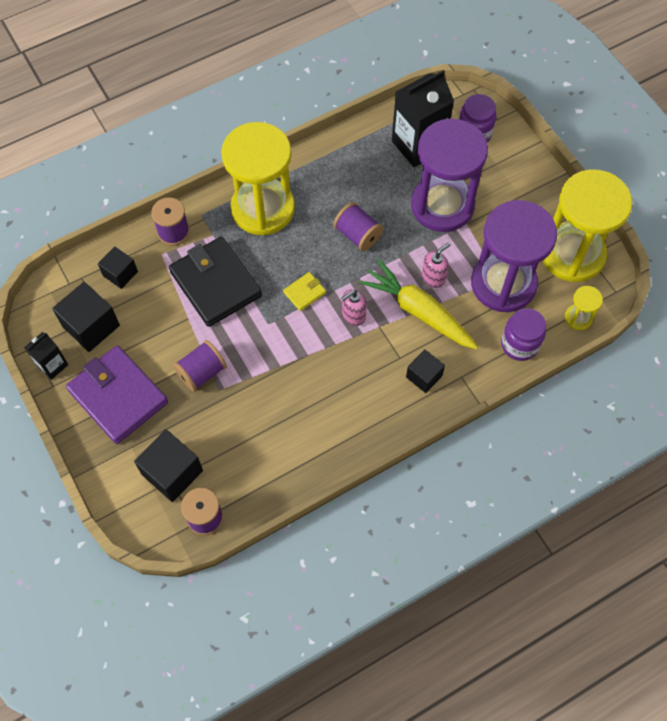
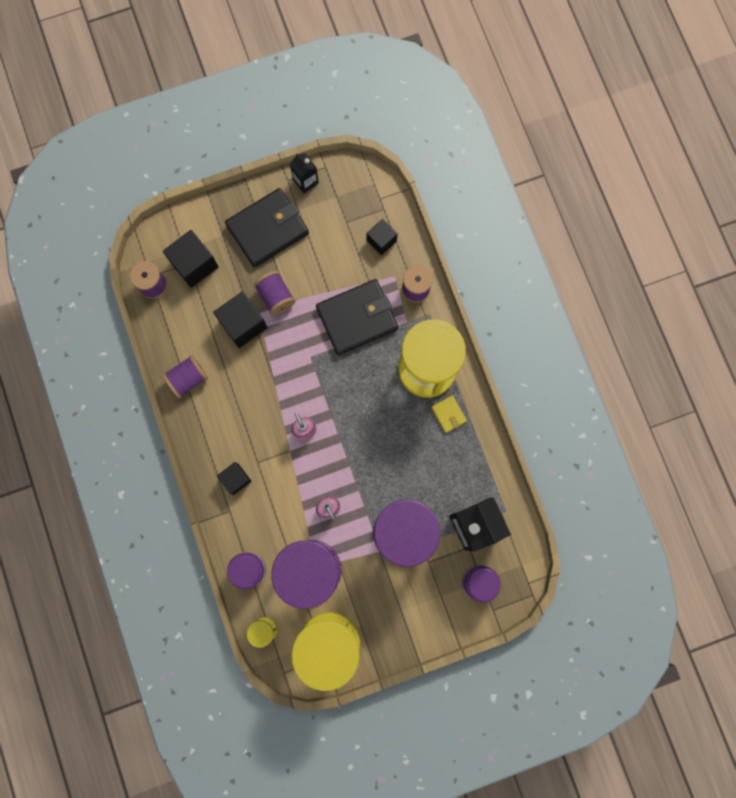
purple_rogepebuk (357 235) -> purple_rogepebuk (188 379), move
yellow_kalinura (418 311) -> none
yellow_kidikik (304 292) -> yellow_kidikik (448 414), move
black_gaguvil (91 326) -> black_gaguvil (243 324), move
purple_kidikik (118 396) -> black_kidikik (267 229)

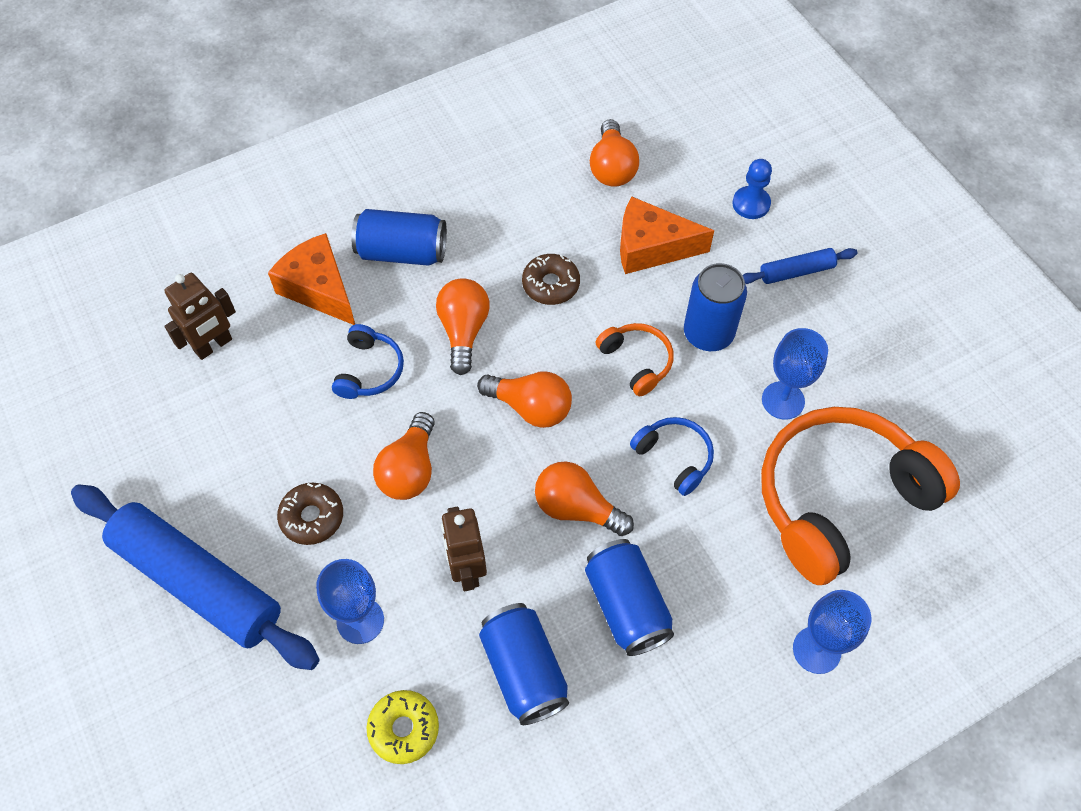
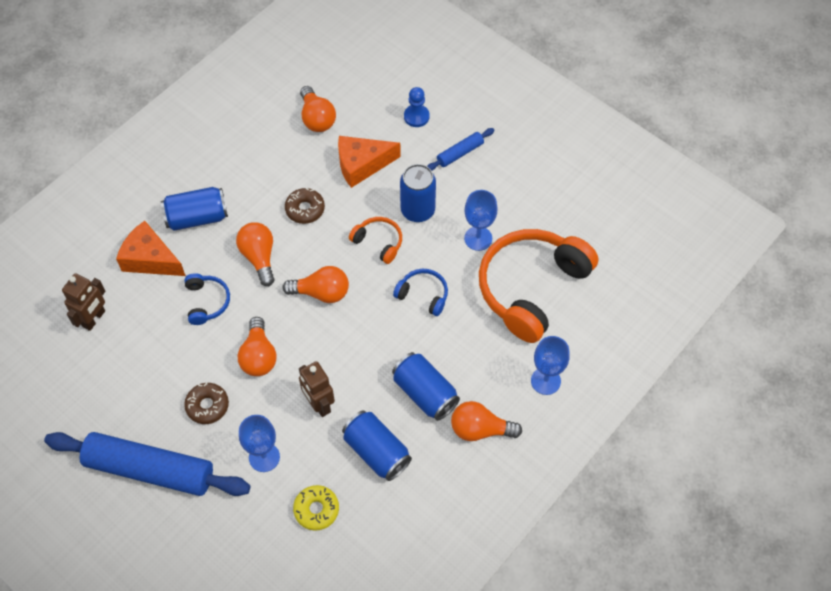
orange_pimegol (576 508) -> orange_pimegol (480 429), move

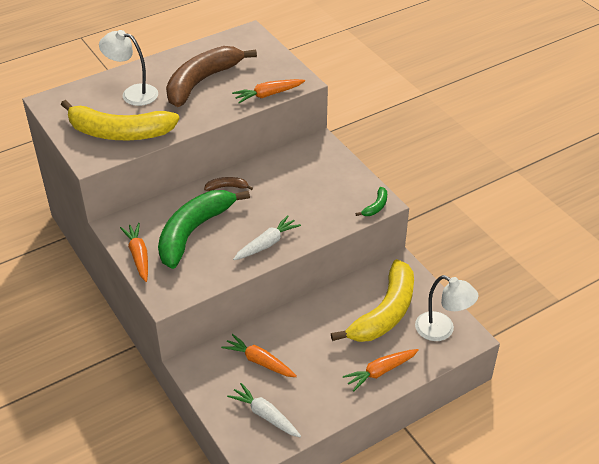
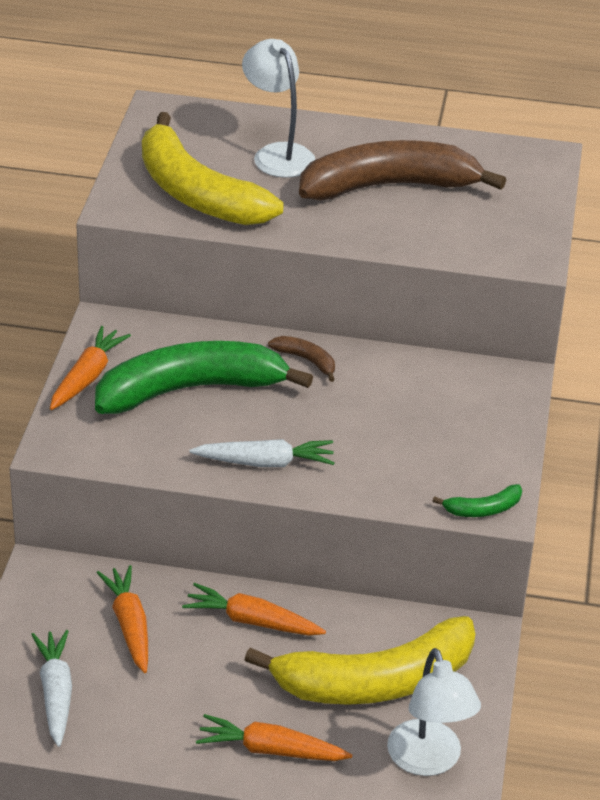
orange_kalinura (268 95) -> orange_kalinura (252 621), move

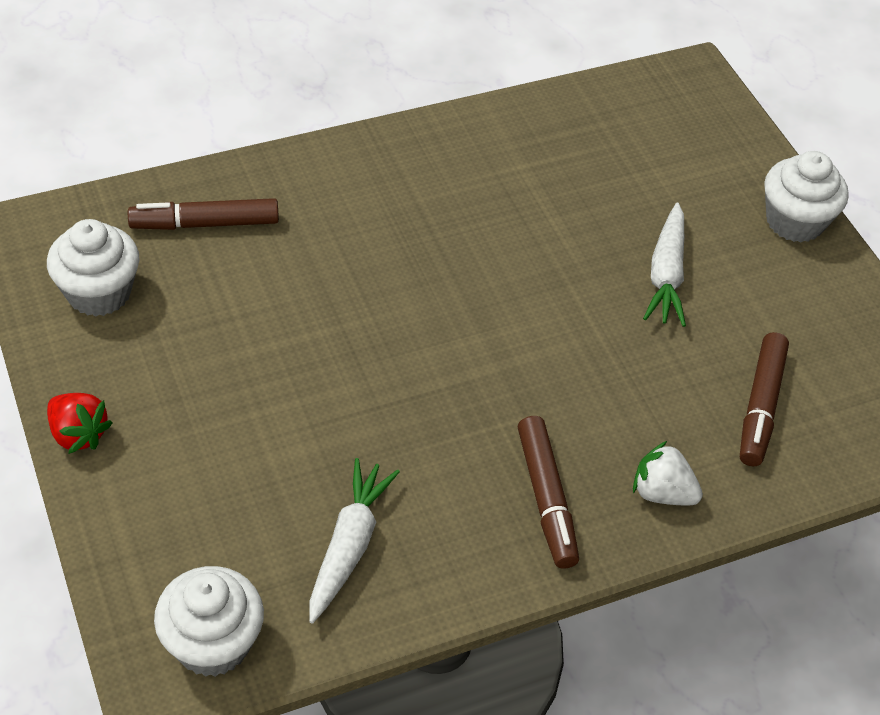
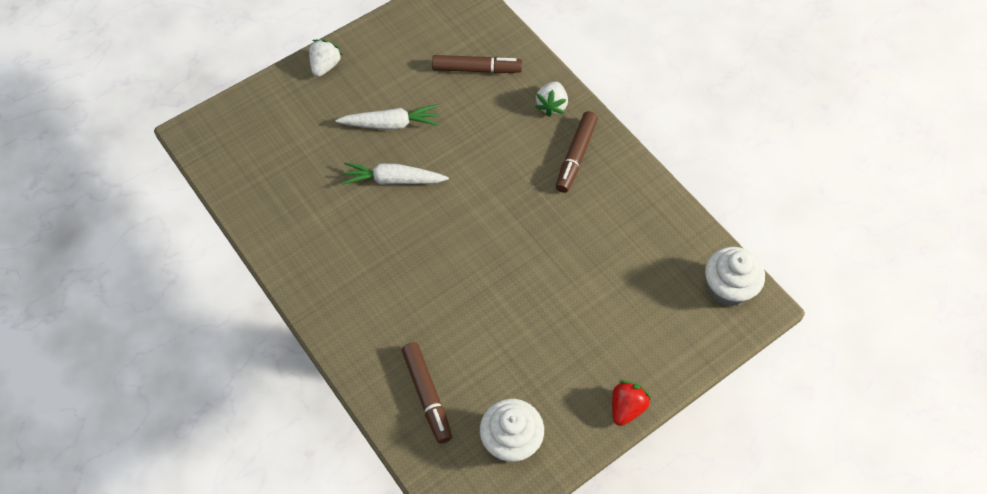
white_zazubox (794 221) -> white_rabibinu (325 66)
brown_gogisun (546 498) -> brown_gogisun (576 156), 135 degrees clockwise
white_kalinura (349 545) -> white_kalinura (393 180), move

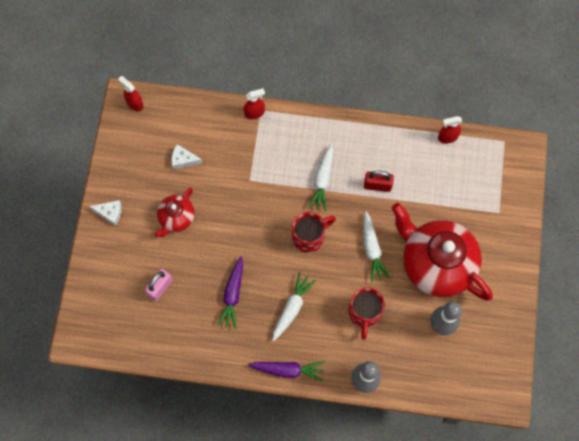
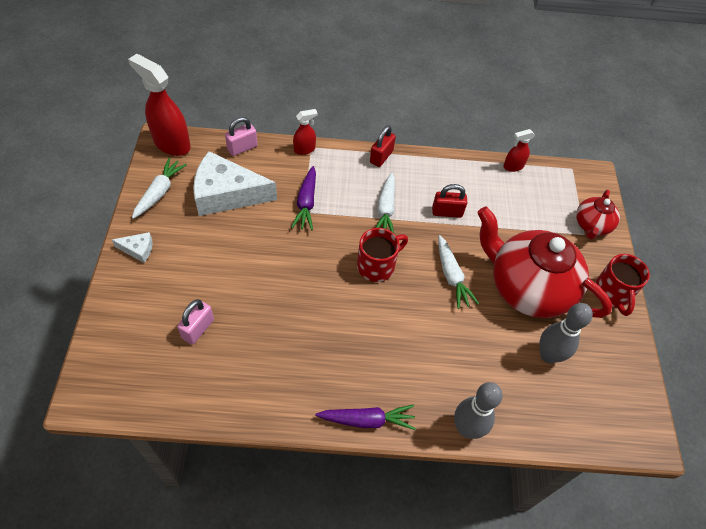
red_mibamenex (134 103) -> red_mibamenex (171 143), x1.94
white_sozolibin (183 159) -> white_sozolibin (227 194), x2.27
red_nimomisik (176 218) -> red_nimomisik (591 225), move
purple_kalinura (233 295) -> purple_kalinura (306 203), move
white_kalinura (292 308) -> white_kalinura (159 192), move
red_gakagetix (364 313) -> red_gakagetix (612 293), move
none -> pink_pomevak (242 148)
none -> red_pomevak (381 157)

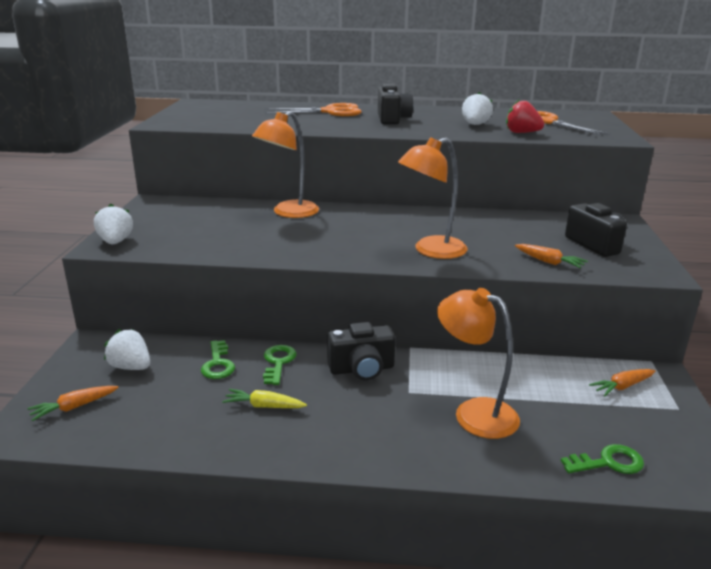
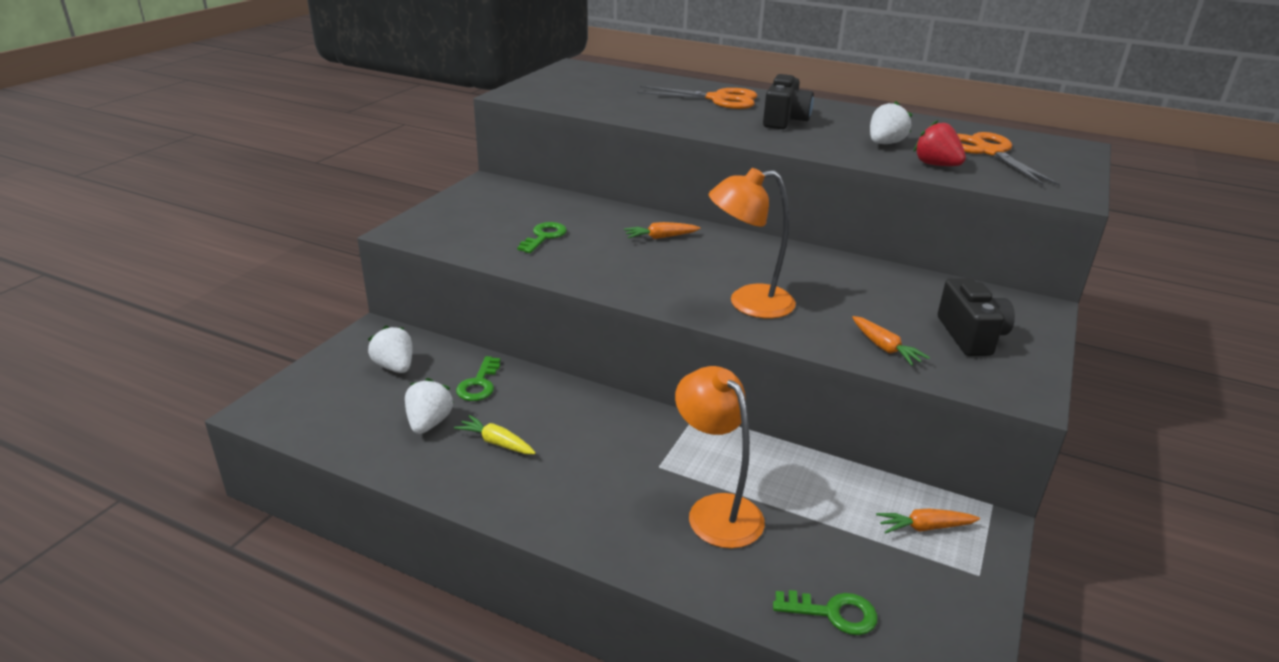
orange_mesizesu (288 213) -> none
white_rabibinu (115 242) -> white_rabibinu (429 423), move
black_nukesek (362 369) -> none
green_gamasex (278 362) -> green_gamasex (544 237), move
orange_kalinura (74 407) -> orange_kalinura (660 237), move

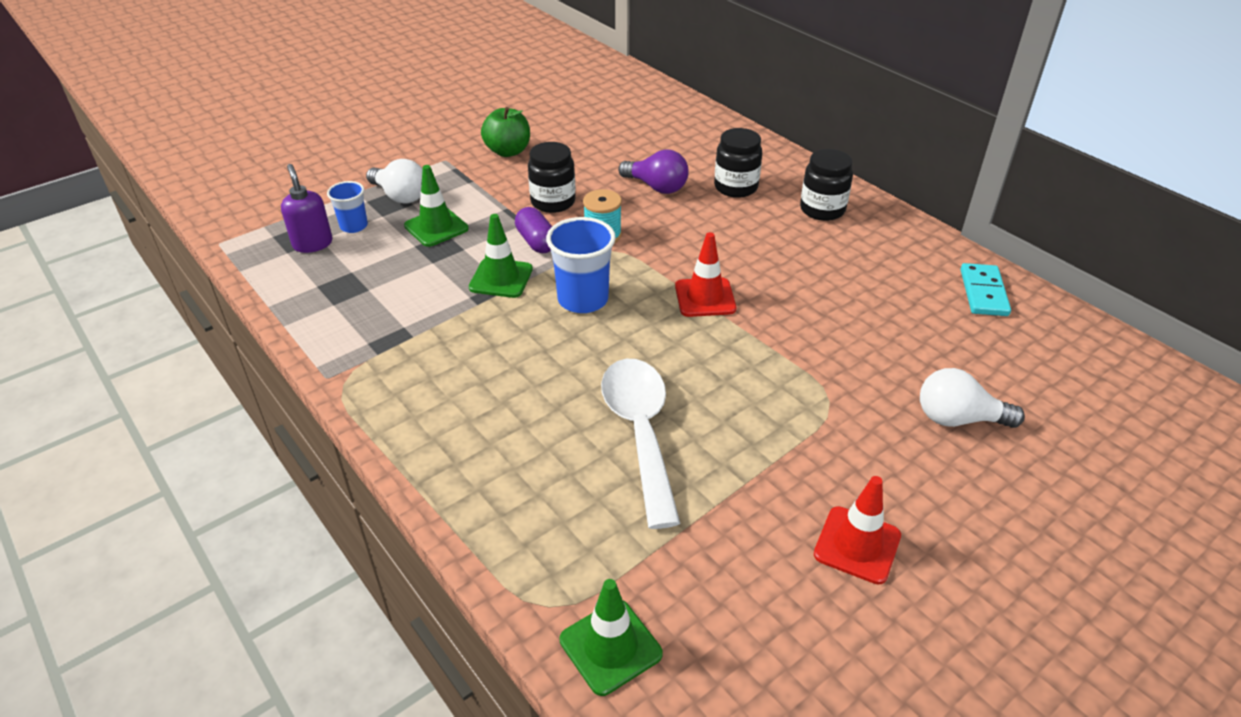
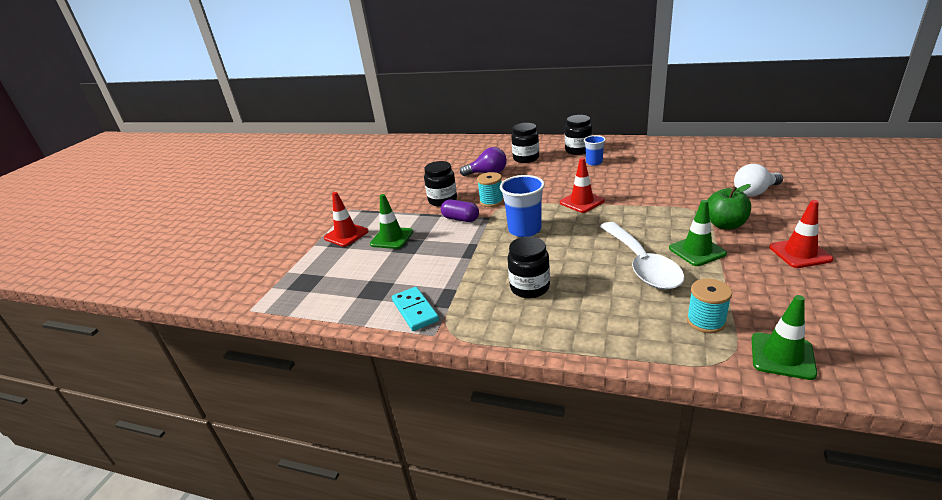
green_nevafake (508 151) -> green_nevafake (725 225), move
white_pimegol (400 196) -> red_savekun (346 235)
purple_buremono (313 244) -> none
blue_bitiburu (354 226) -> blue_bitiburu (594 162), move
green_savekun (501 278) -> green_savekun (697 251), move
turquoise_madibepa (983 292) -> turquoise_madibepa (415 310), move
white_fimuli (640 431) -> white_fimuli (642 265), 150 degrees counterclockwise
none -> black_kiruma (529 287)
none -> turquoise_rogepebuk (706 321)

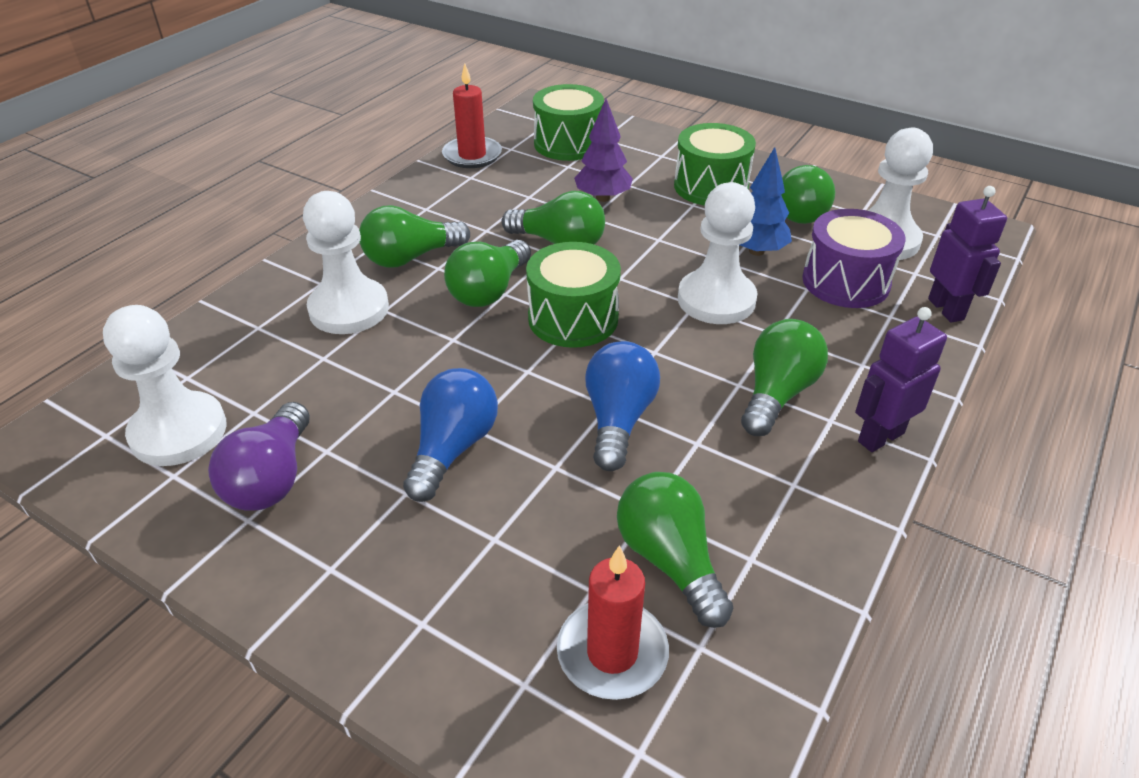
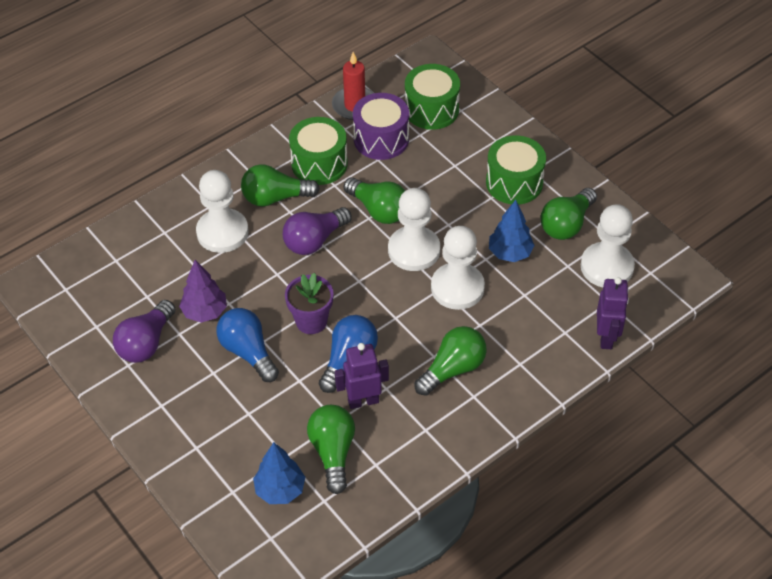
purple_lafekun (602 198) -> purple_lafekun (205 312), move
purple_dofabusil (845 282) -> purple_dofabusil (381 139), move
green_pimegol (489 291) -> purple_pimegol (314 240)
green_dofabusil (573 318) -> green_dofabusil (319 164), move
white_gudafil (178 432) -> white_gudafil (414 250), move
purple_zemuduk (880 437) -> purple_zemuduk (363 401), move
blue_pimegol (453 448) -> blue_pimegol (248 352), 75 degrees counterclockwise
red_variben (612 653) -> blue_lafekun (280 490)
none -> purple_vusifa (311 321)

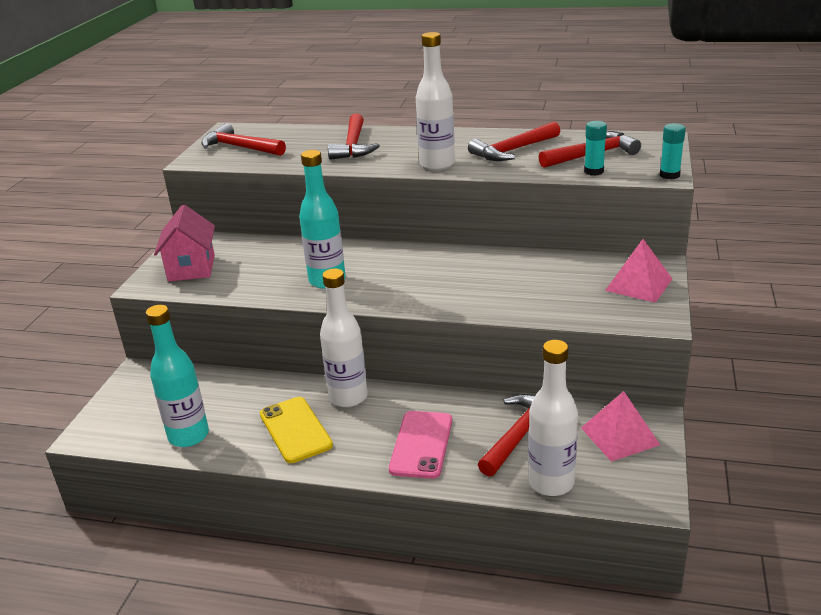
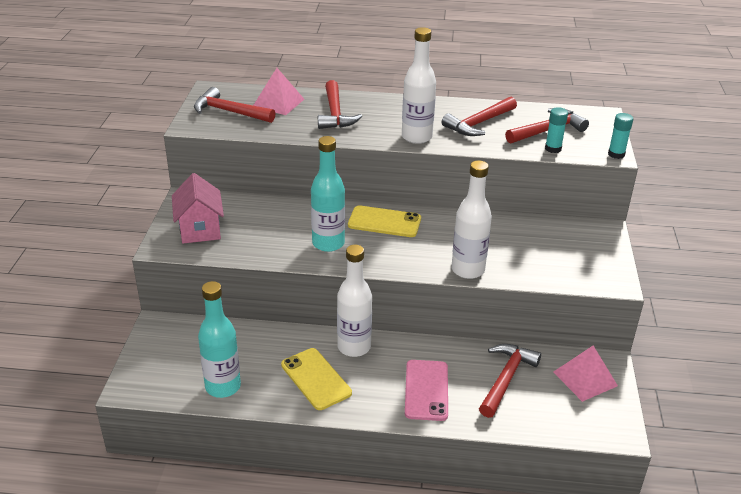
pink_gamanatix (638 284) -> pink_gamanatix (278 103), move
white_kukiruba (551 482) -> white_kukiruba (468 270), move
none -> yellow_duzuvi (384 222)

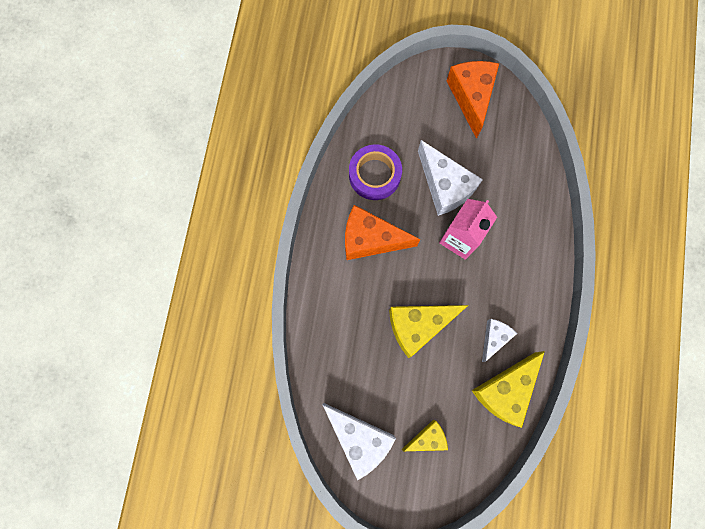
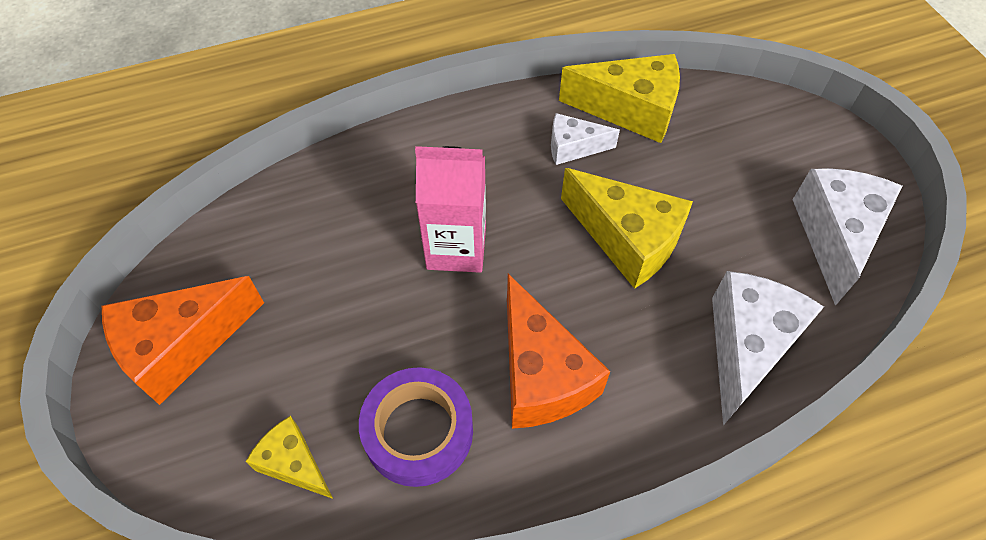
white_sozolibin (444 186) -> white_sozolibin (747 347), move
yellow_sozolibin (427 438) -> yellow_sozolibin (294 463), move

